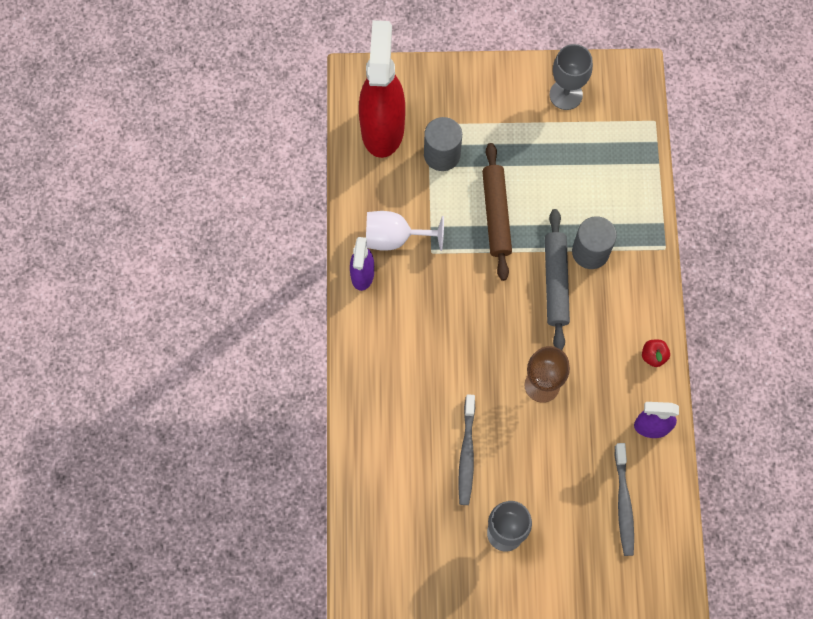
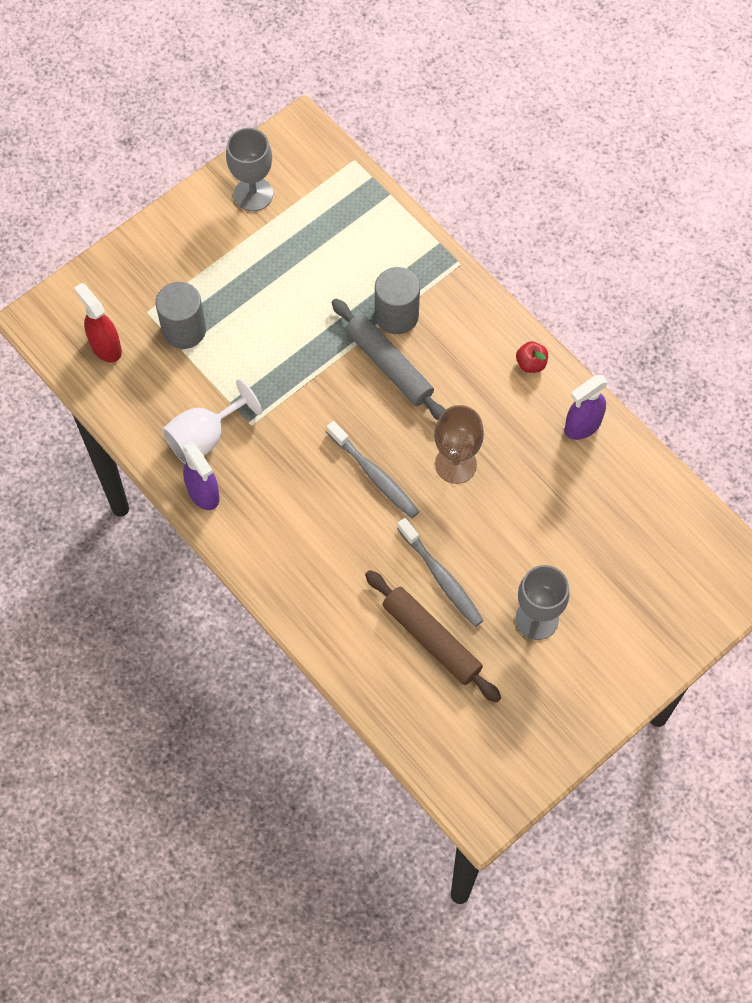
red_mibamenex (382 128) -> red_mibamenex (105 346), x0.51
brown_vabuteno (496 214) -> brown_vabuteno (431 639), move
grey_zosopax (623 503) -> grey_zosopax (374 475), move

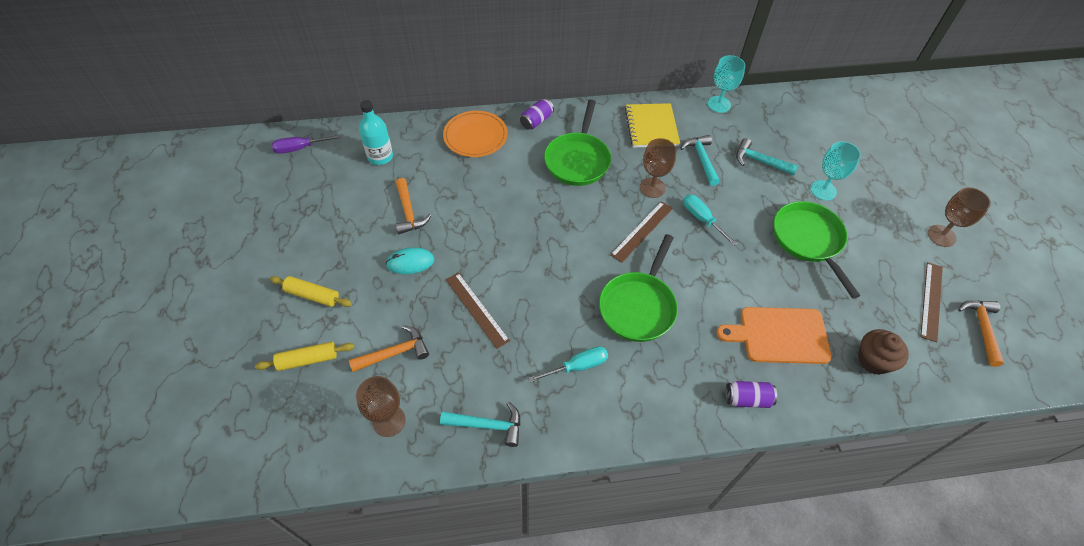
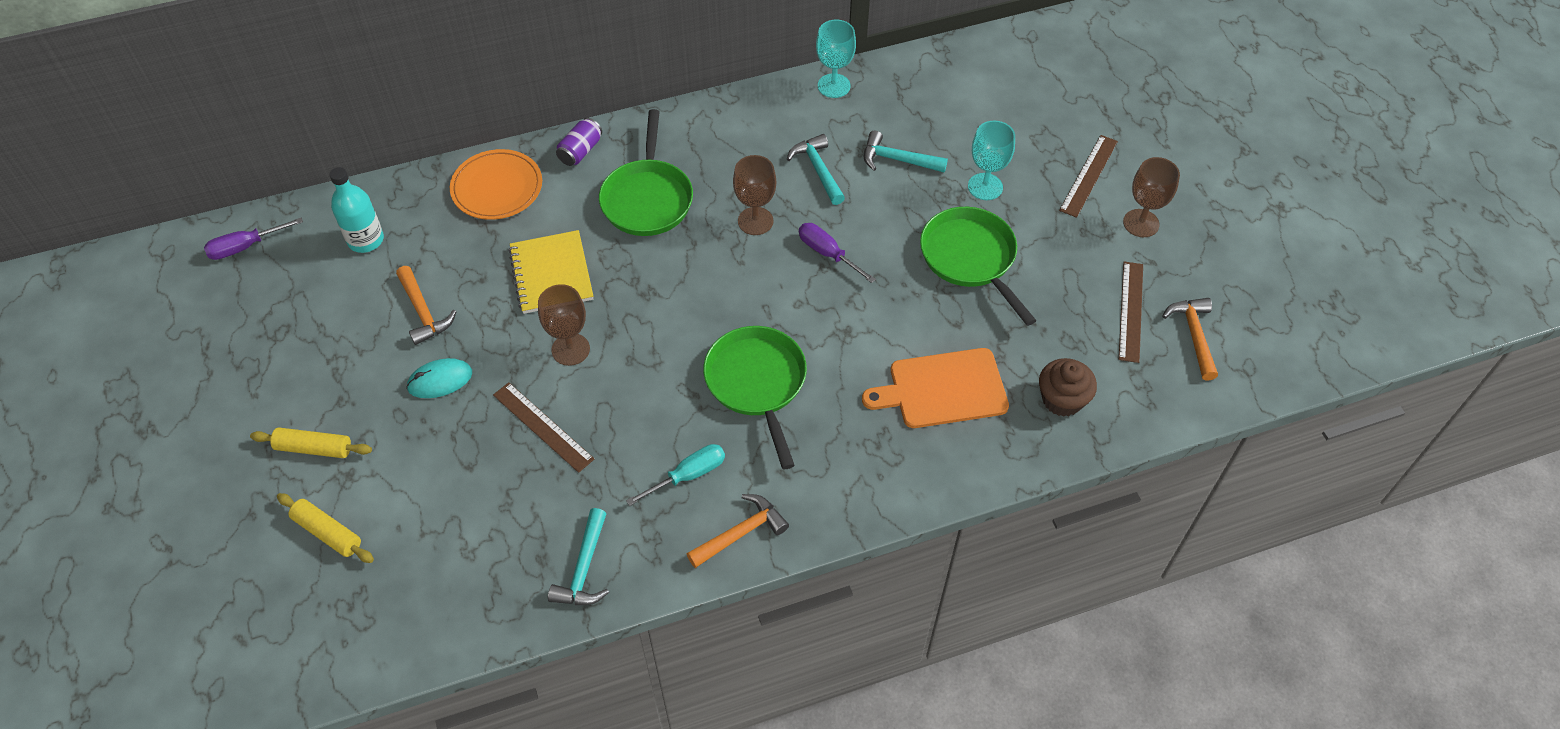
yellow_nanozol (651 127) -> yellow_nanozol (551 274), move
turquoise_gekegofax (702 219) -> purple_gekegofax (828 254)
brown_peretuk (642 231) -> brown_peretuk (1089 175), move
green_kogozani (638 306) -> green_kogozani (757 384), 150 degrees clockwise
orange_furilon (395 353) -> orange_furilon (741 533), move
yellow_vabuteno (307 360) -> yellow_vabuteno (327 533), 60 degrees clockwise
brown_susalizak (389 421) -> brown_susalizak (570 349), move
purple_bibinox (747 399) -> none
turquoise_furilon (488 425) -> turquoise_furilon (584 569), 105 degrees clockwise

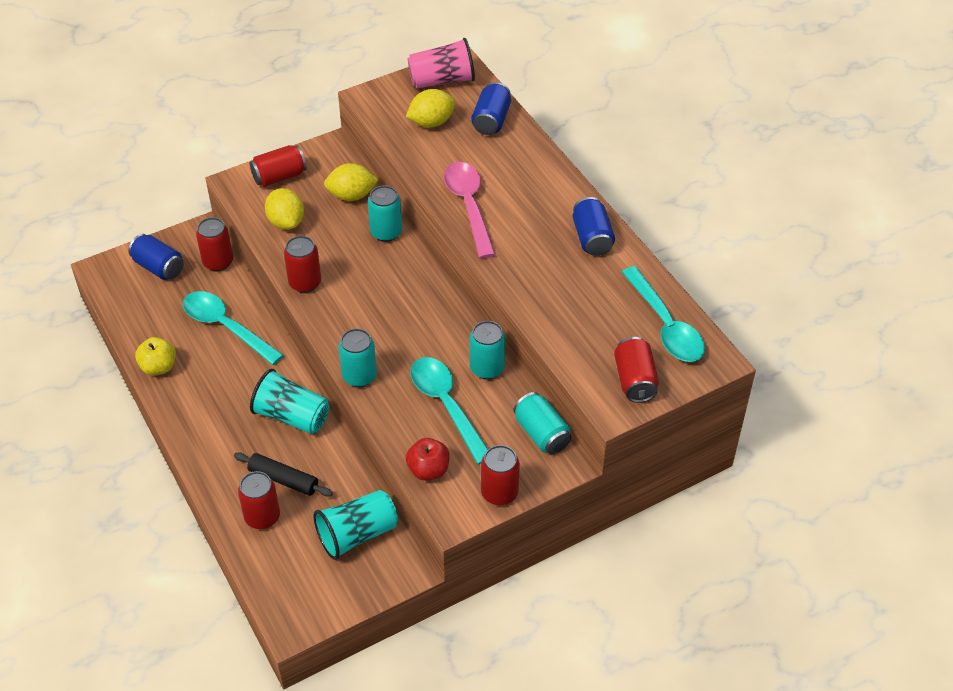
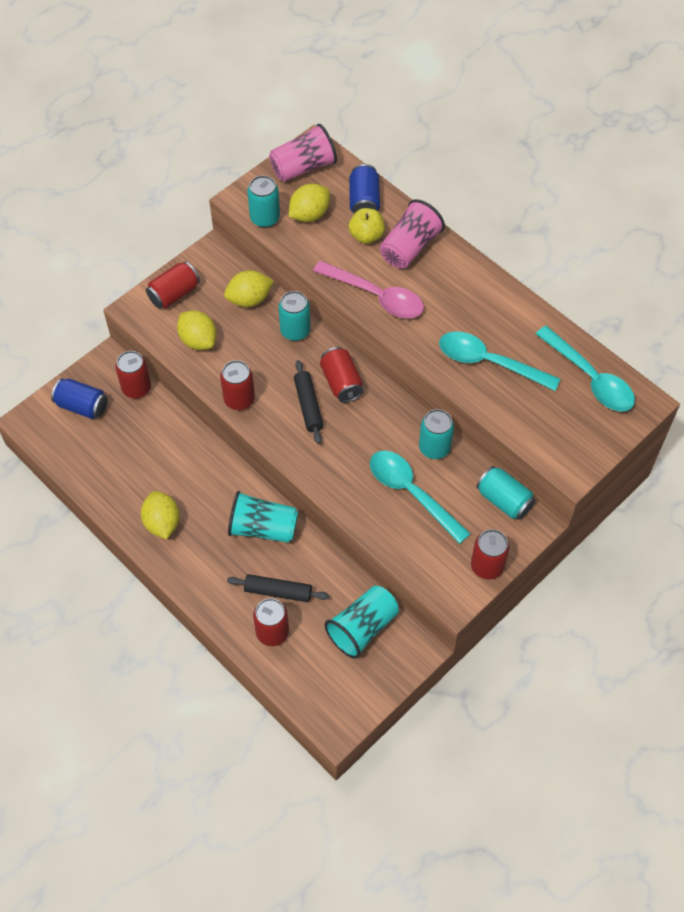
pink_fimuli (469 206) -> pink_fimuli (375 296), 150 degrees clockwise
blue_bibinox (592 238) -> none
turquoise_fimuli (226 327) -> turquoise_fimuli (489 362), move
turquoise_bibinox (359 376) -> turquoise_bibinox (265 218), move
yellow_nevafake (158 367) -> yellow_nevafake (366 236), move
red_bibinox (634 380) -> red_bibinox (341 382), move
red_nevafake (428 470) -> none
none -> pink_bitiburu (409 247)
none -> black_vabuteno (308 406)
none -> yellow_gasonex (162 523)

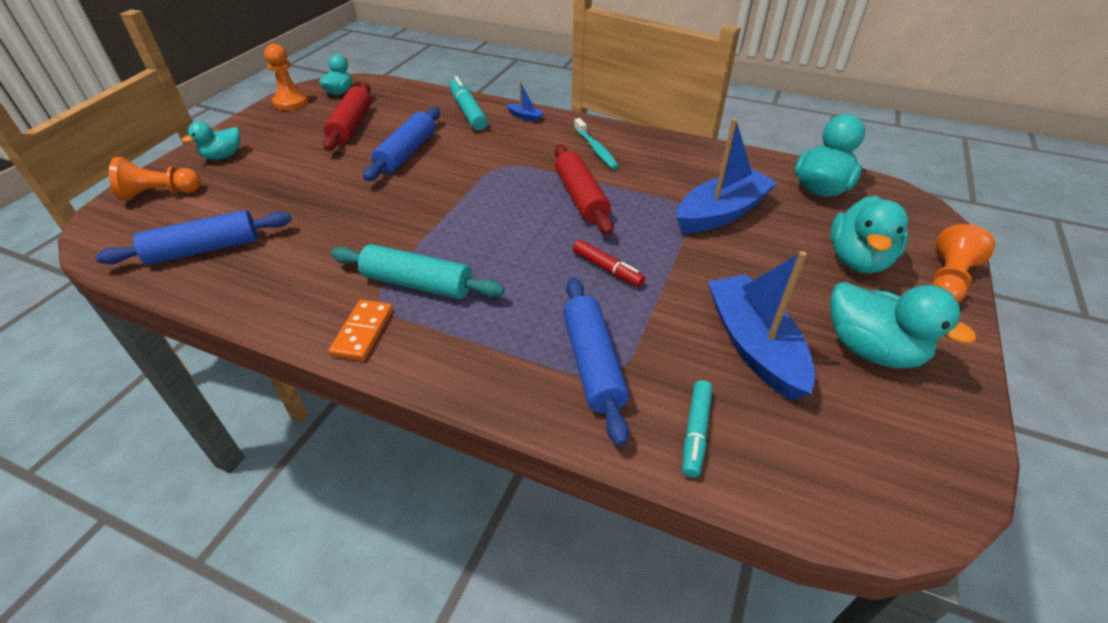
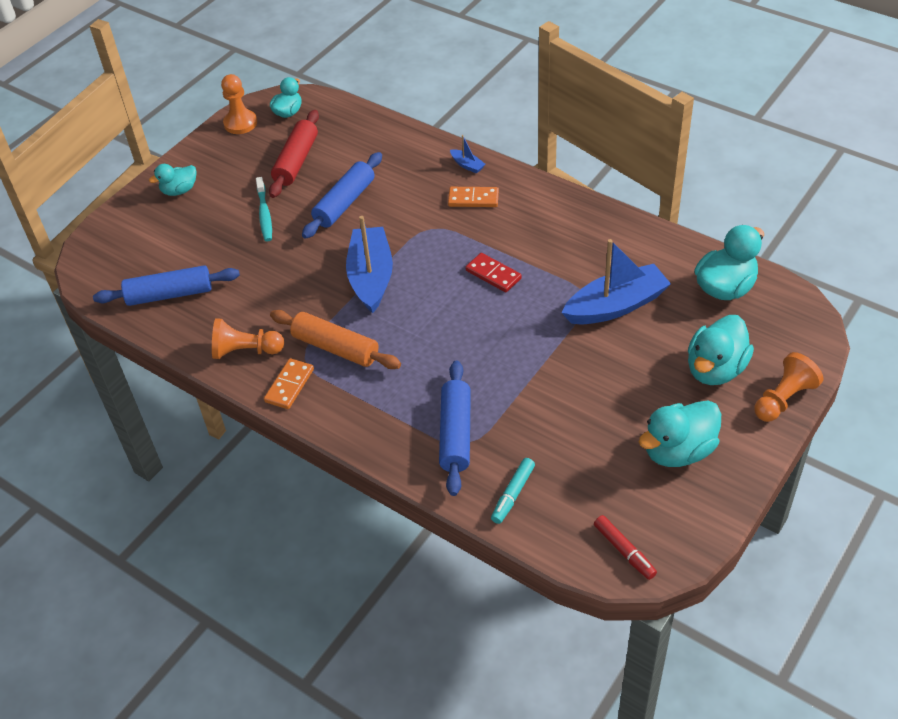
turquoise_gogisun (468 111) -> none
turquoise_zosopax (596 149) -> turquoise_zosopax (264 214), move
red_vabuteno (581 198) -> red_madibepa (493 274)
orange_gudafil (160 194) -> orange_gudafil (246 351), move
red_gogisun (607 269) -> red_gogisun (624 551), move
turquoise_vabuteno (417 284) -> orange_vabuteno (335 348)
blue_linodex (754 346) -> blue_linodex (371 277), move
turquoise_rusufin (871 349) -> turquoise_rusufin (678 451), 90 degrees clockwise
none -> orange_madibepa (473 199)

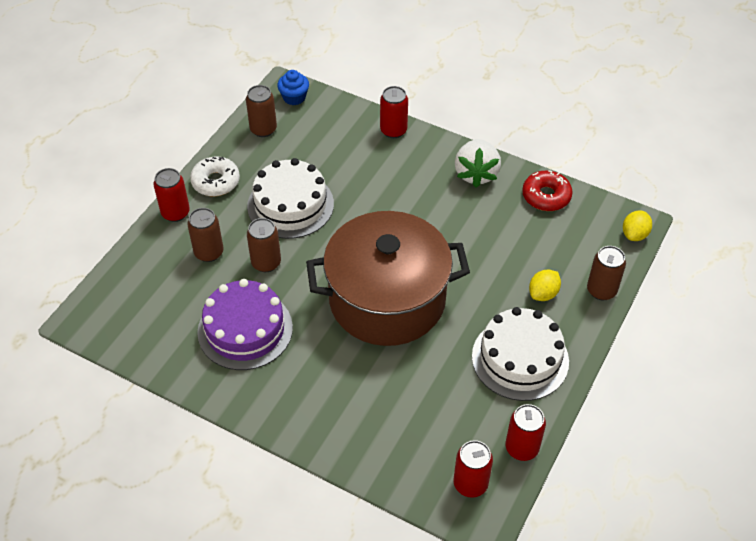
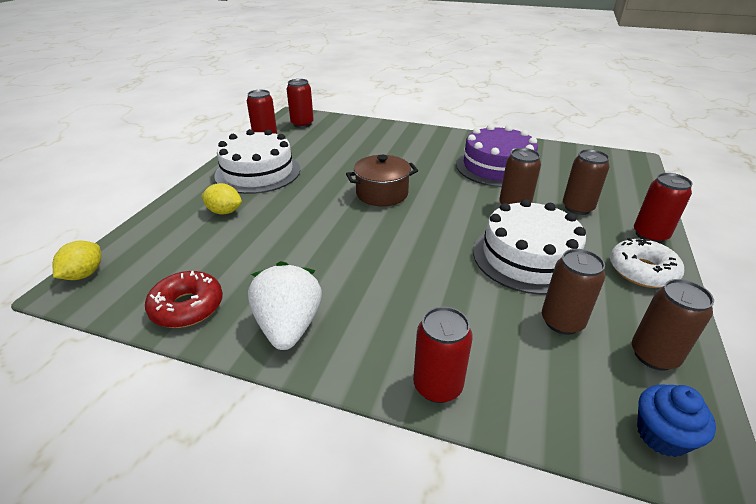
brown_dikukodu (387 300) -> brown_dikukodu (382 193), x0.46
brown_bibinox (601 290) -> brown_bibinox (562 322), move
yellow_gasonex (543 294) -> yellow_gasonex (224 212), 75 degrees clockwise

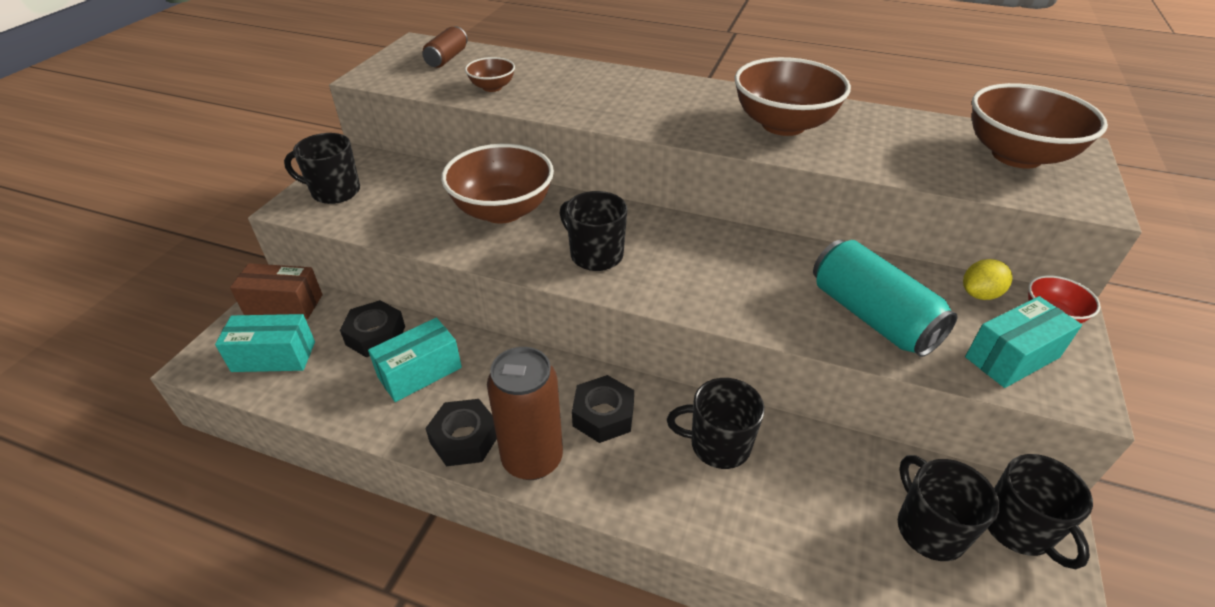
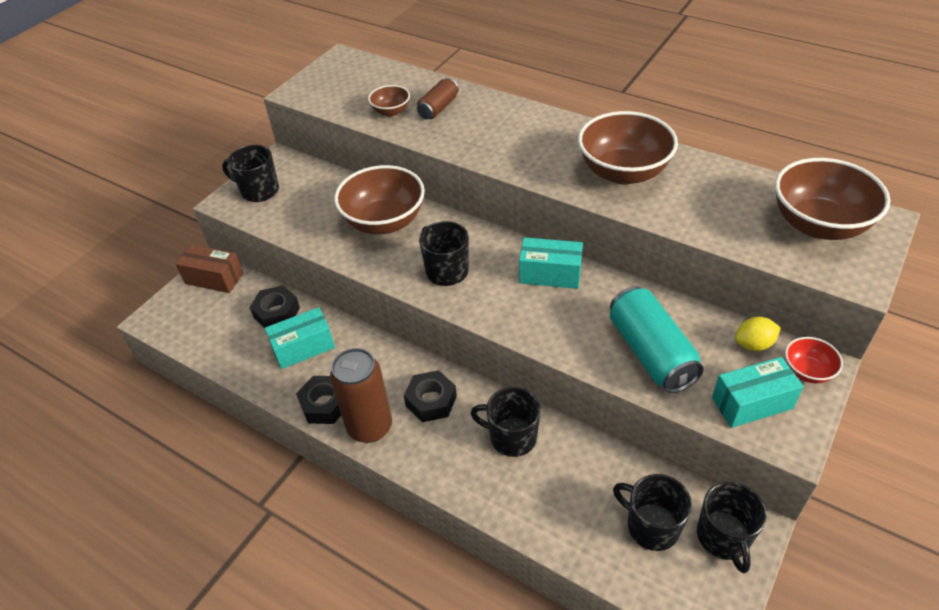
brown_bibinox (447 58) -> brown_bibinox (438 108), move
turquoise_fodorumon (274 356) -> turquoise_fodorumon (550 274), move
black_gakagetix (929 529) -> black_gakagetix (651 526), 45 degrees counterclockwise

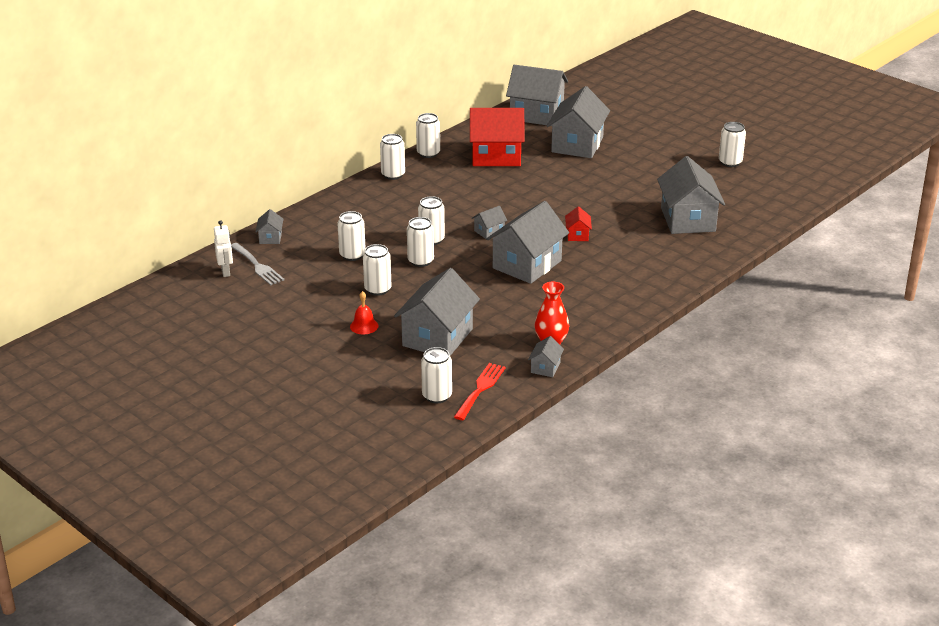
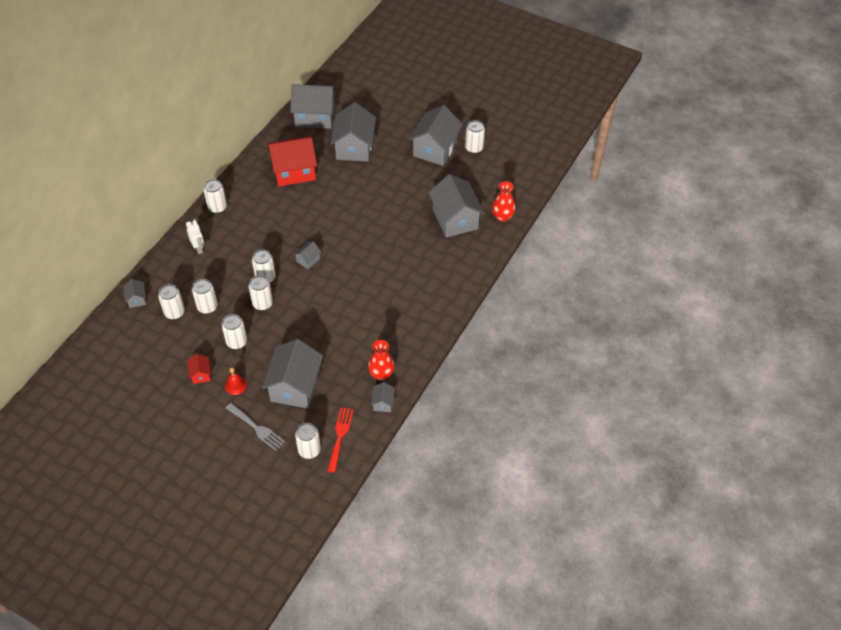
white_bibinox (428 153) -> white_bibinox (174 312), move
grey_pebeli (527 264) -> grey_pebeli (435 149), move
red_pebeli (577 235) -> red_pebeli (201 374), move
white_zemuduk (226 272) -> white_zemuduk (198 248), move
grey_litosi (257 266) -> grey_litosi (257 428), move
none -> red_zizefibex (502 217)

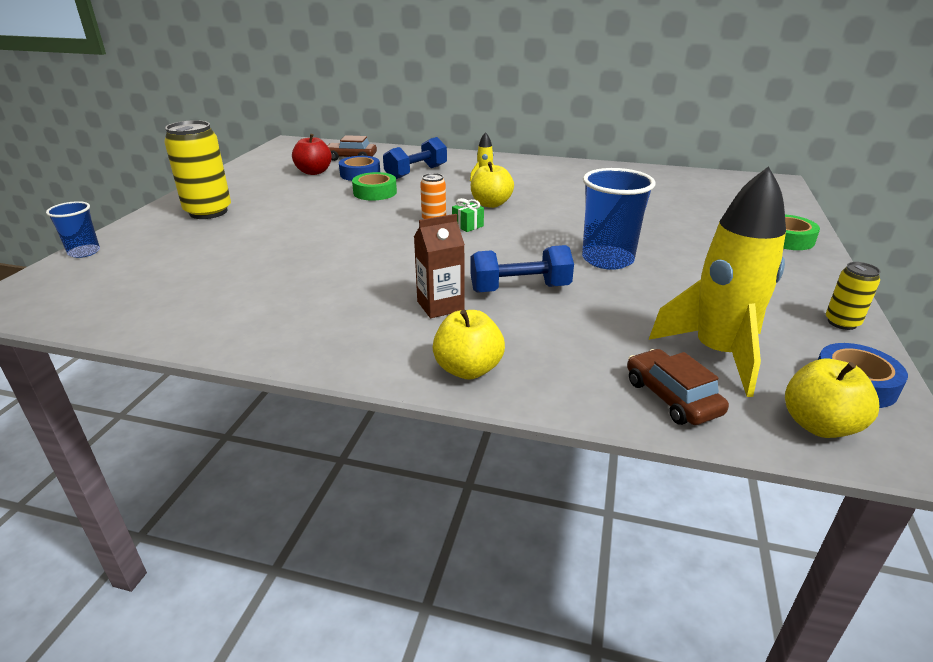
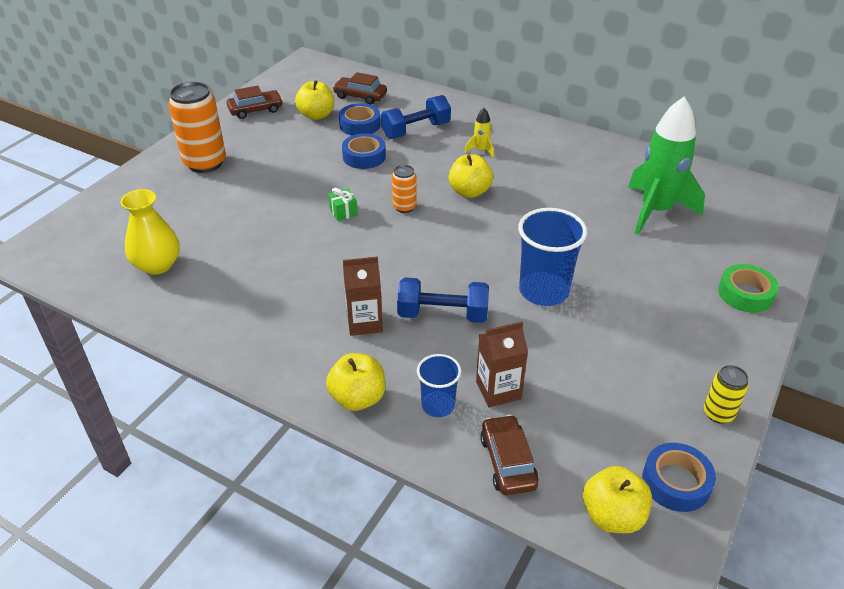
yellow_bibinox (208 212) -> orange_bibinox (205 163)
red_nevafake (314 172) -> yellow_nevafake (316 115)
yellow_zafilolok (717 354) -> none
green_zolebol (375 192) -> blue_zolebol (364 156)
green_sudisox (467 225) -> green_sudisox (343 212), move
blue_bitiburu (84 252) -> blue_bitiburu (438 405), move
none -> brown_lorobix (256 110)
none -> green_zafilolok (655 211)
none -> yellow_zizefibex (157 265)
none -> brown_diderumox (498 390)

